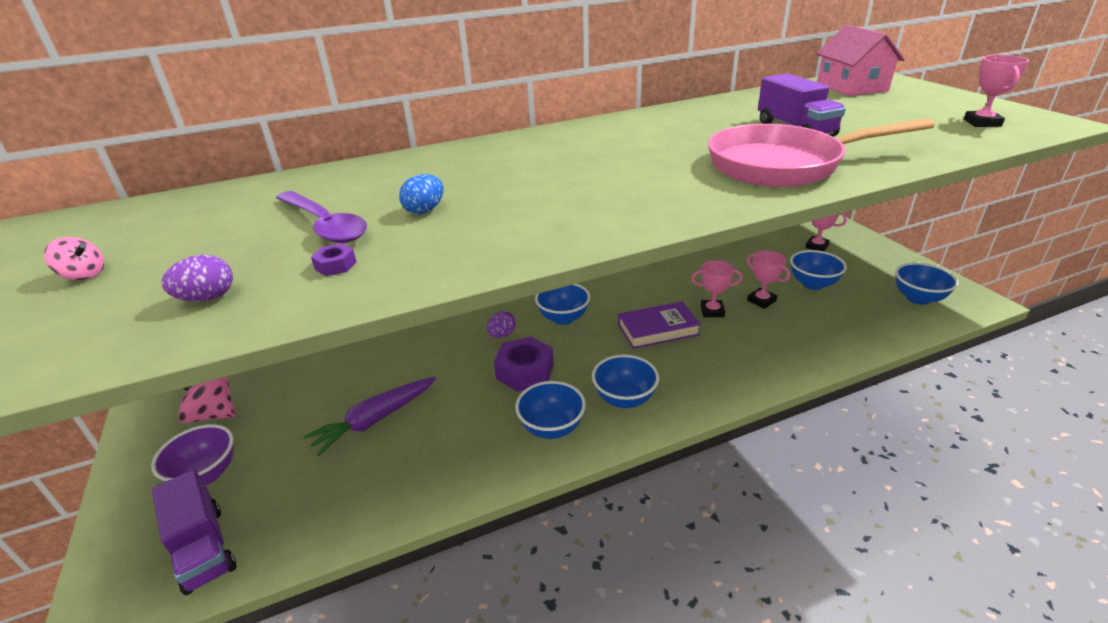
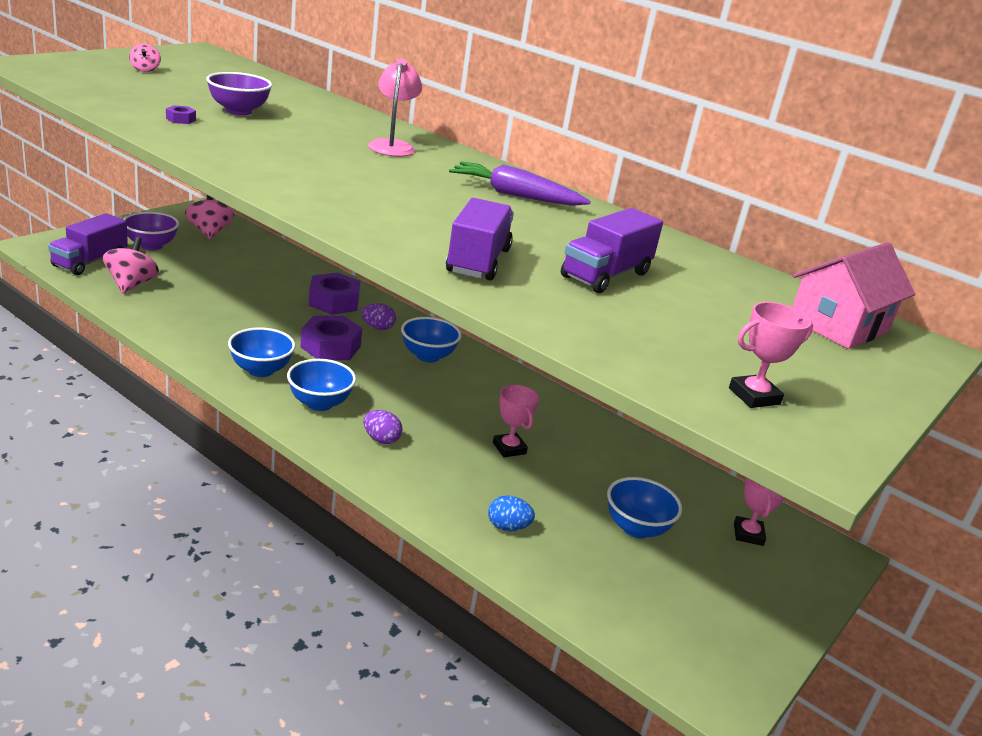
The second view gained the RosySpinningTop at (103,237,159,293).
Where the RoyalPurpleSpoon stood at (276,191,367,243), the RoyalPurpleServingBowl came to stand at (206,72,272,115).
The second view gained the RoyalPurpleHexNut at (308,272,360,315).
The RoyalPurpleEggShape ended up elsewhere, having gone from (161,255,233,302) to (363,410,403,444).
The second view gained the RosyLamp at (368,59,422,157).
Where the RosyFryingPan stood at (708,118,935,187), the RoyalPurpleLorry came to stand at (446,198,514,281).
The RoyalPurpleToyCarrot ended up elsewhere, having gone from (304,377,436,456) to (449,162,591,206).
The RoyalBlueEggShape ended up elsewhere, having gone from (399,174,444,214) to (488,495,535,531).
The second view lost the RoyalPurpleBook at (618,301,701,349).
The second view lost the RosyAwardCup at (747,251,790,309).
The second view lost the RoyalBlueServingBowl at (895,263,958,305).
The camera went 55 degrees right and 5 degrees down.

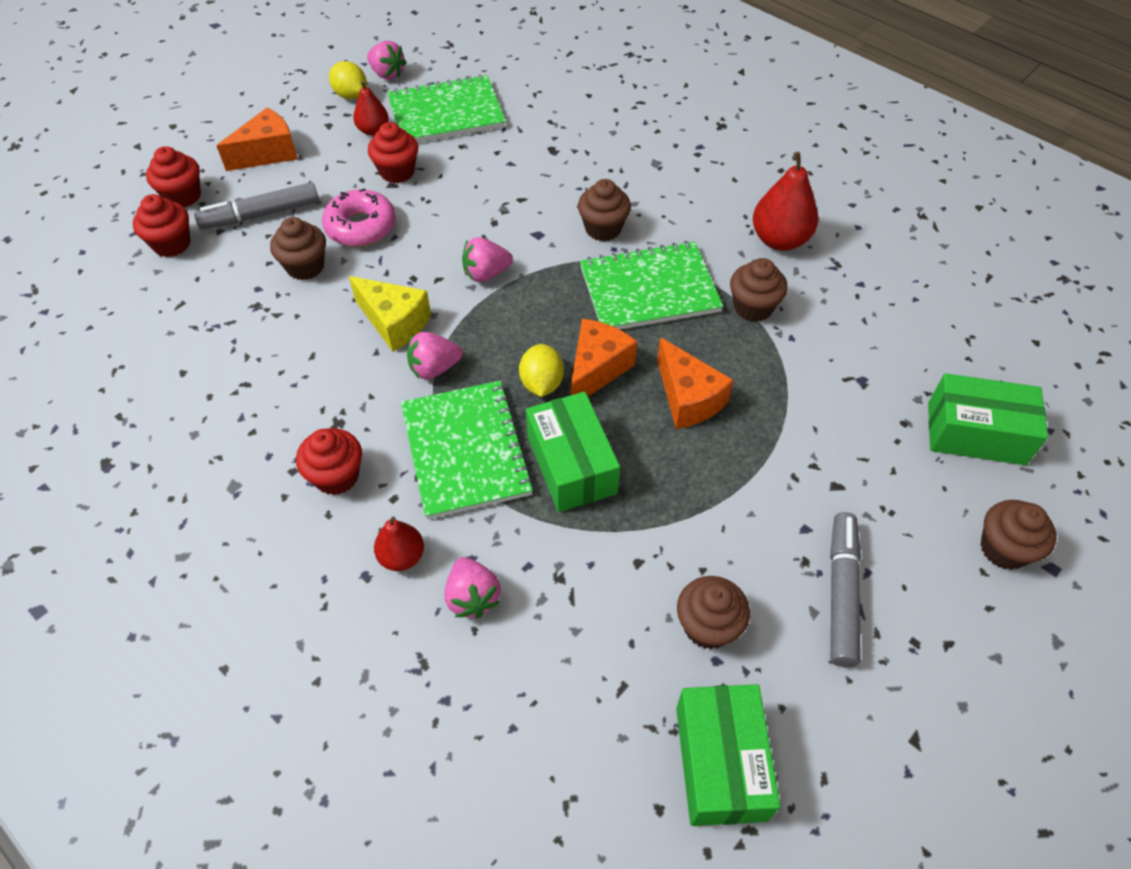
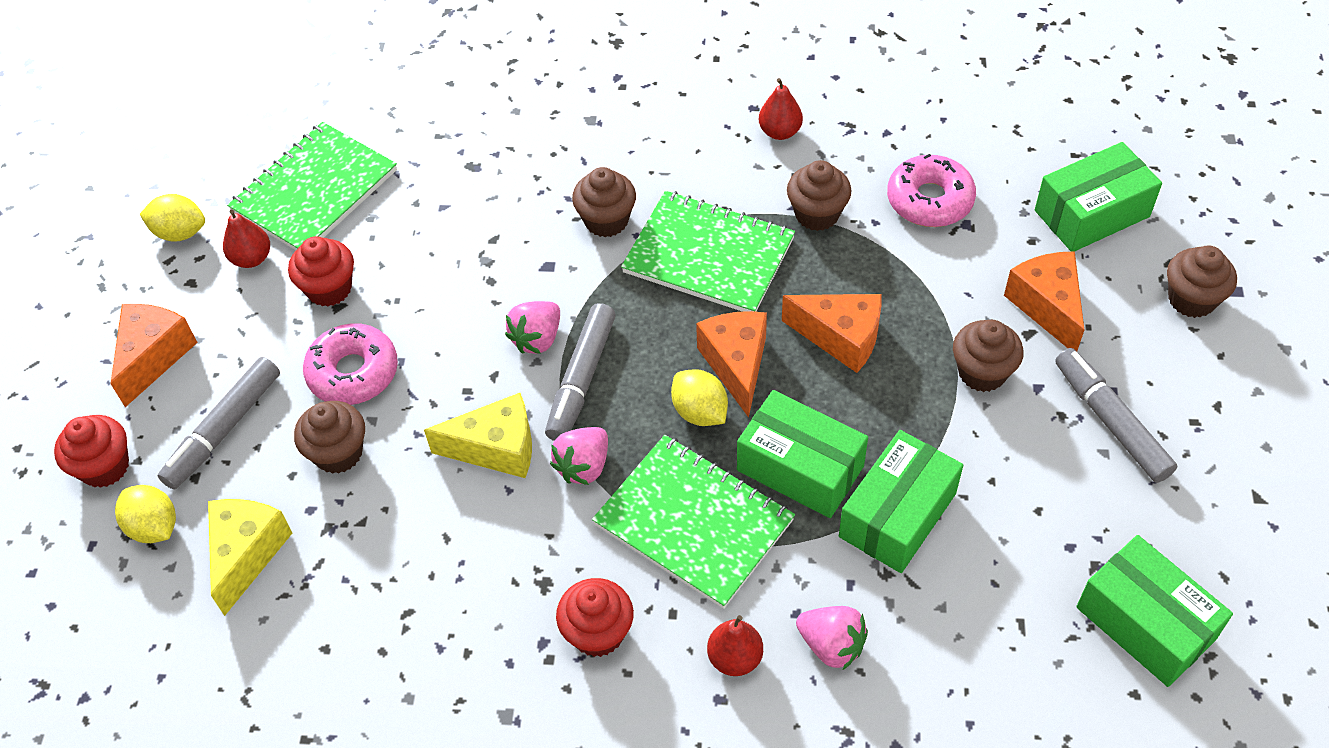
Where the CrimsonMuffin stood at (133,194,191,257), the BrightYellowLemon came to stand at (115,485,176,543).
The second view gained the BrightYellowCheeseWedge at (208,499,292,616).
The second view gained the GrayMarker at (545,303,616,441).
The LeafGreenNotebook at (580,241,723,330) ended up facing another way, 75 degrees clockwise from before.
The size of the CrimsonToyPear at (753,152,818,251) changed by a factor of 0.60.
The second view gained the LeafGreenPackage at (839,430,963,573).
The second view gained the RosyDoughnut at (887,154,976,227).
The BrownMuffin ended up elsewhere, having gone from (677,576,750,649) to (953,320,1024,392).
The second view gained the OrangeCheeseWedge at (1004,251,1084,351).
The second view lost the RosyStrawberry at (367,41,407,80).
The camera went 35 degrees left and 0 degrees up.

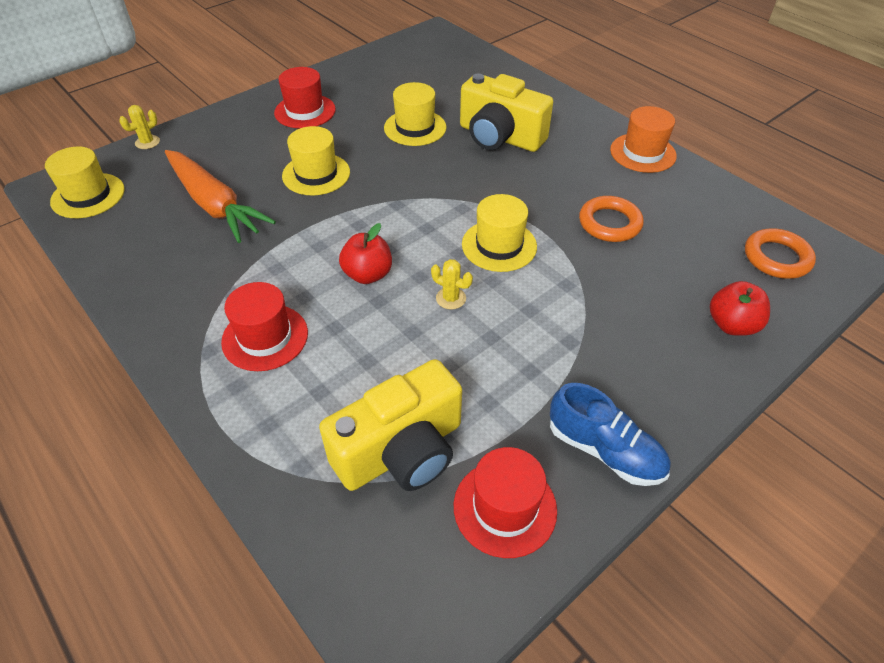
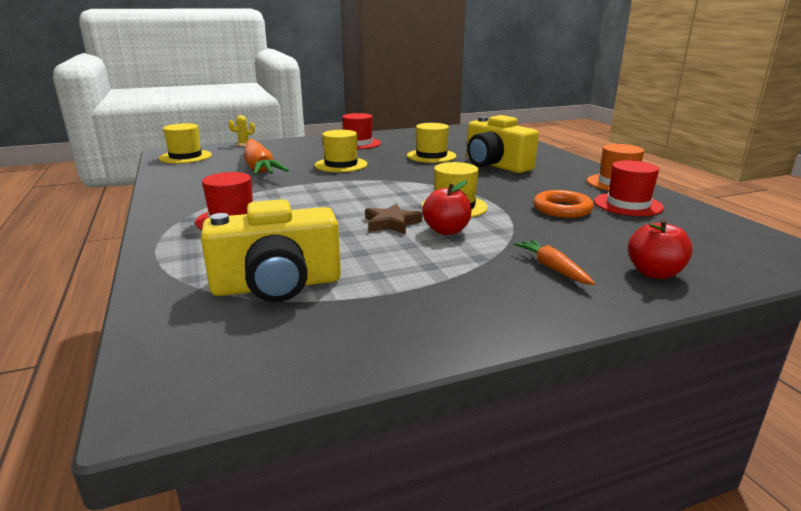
Where the BrightYellowPricklyPlant stood at (431,259,473,310), the BrownStar came to stand at (365,203,422,234).
The CrimsonToyApple ended up elsewhere, having gone from (339,223,392,284) to (422,180,471,235).
The second view gained the OrangeToyCarrot at (513,239,595,285).
The CrimsonTopHat ended up elsewhere, having gone from (454,447,557,558) to (594,160,664,216).
The second view lost the RoyalBlueLaceUpShoe at (550,383,671,486).
The second view lost the OrangeTorus at (745,228,816,279).
The camera went 20 degrees right and 25 degrees down.

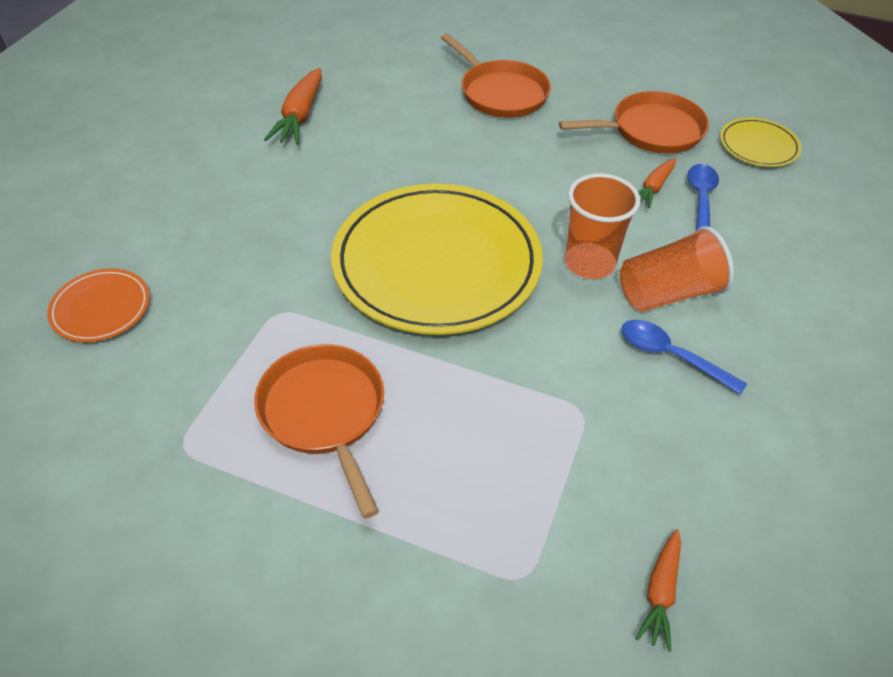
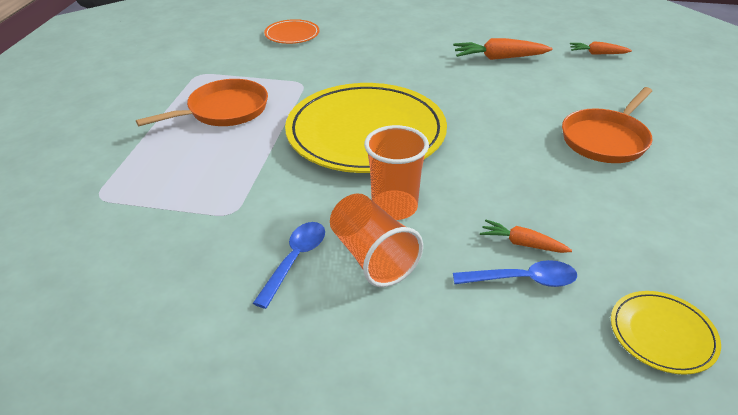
The OrangeToyCarrot ended up elsewhere, having gone from (635,529,681,652) to (570,41,632,54).
The second view lost the OrangeFryingPan at (559,91,709,154).
The camera went 80 degrees right and 10 degrees down.

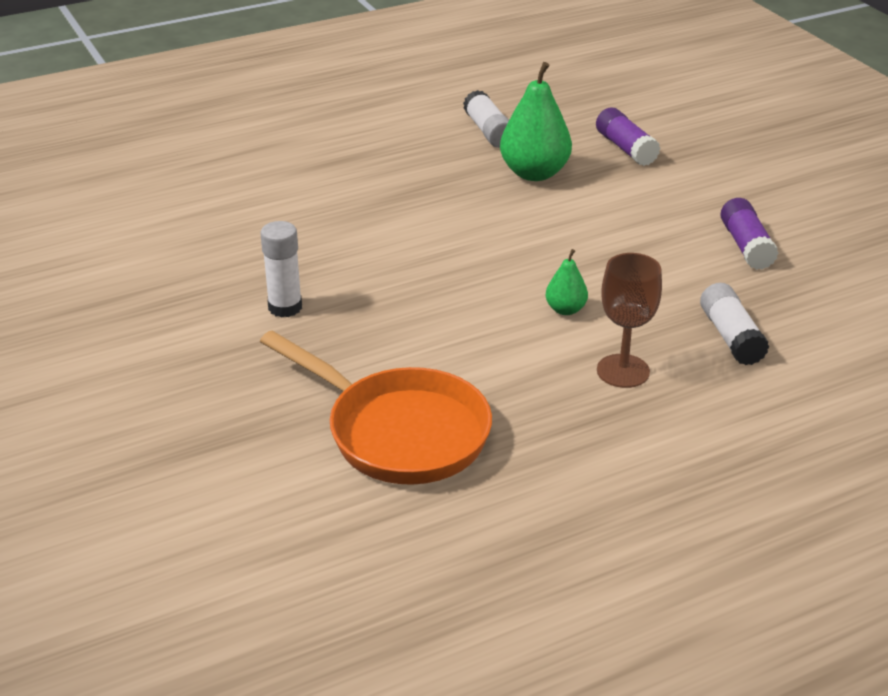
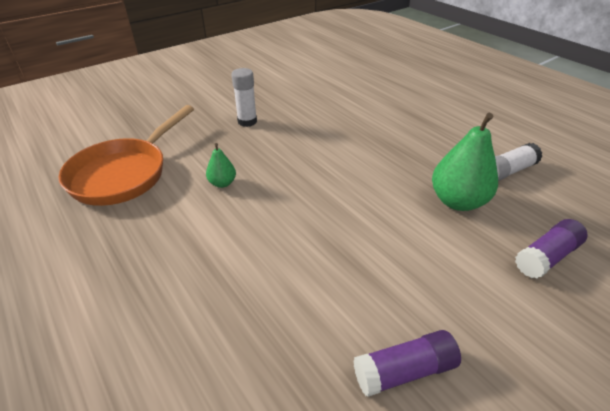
The LeafGreenToyPear ended up elsewhere, having gone from (546,249,588,315) to (206,143,236,188).
The second view lost the BrownWineGlass at (597,253,662,388).
The second view lost the PureWhiteStickOfGlue at (700,283,769,365).
The camera went 80 degrees right and 5 degrees up.

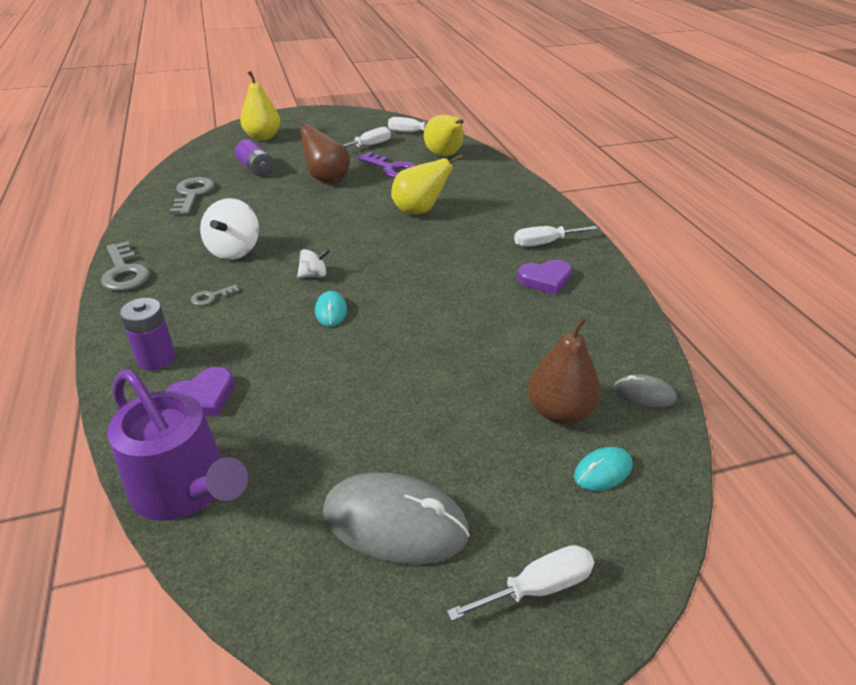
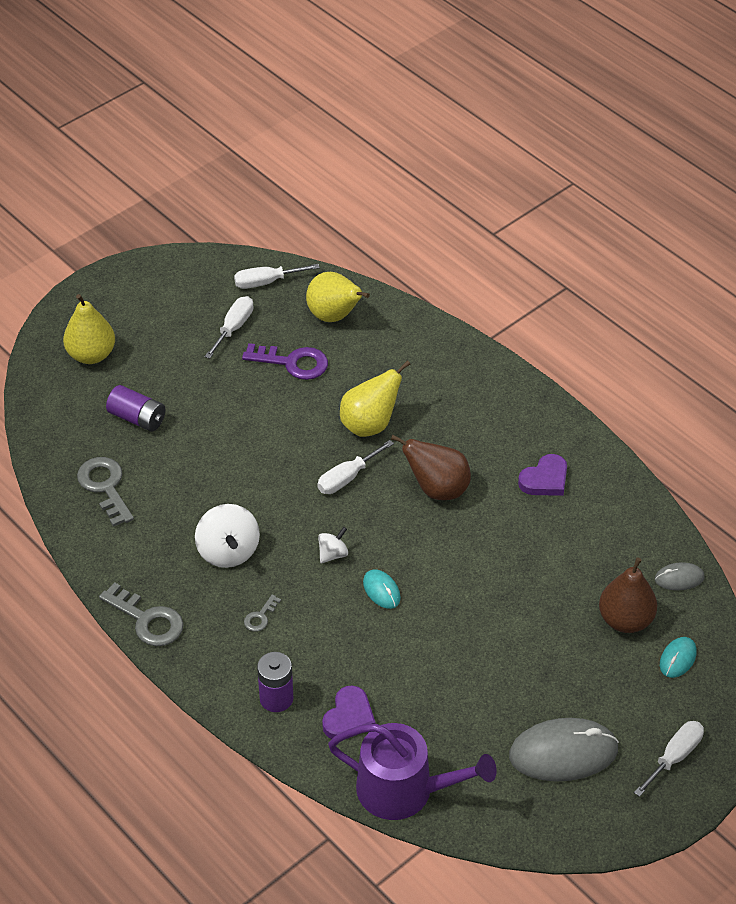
The PureWhiteFlatScrewdriver ended up elsewhere, having gone from (514,226,598,247) to (317,440,394,494).
The BrownToyPear ended up elsewhere, having gone from (294,118,349,184) to (391,435,471,500).
The camera went 25 degrees left and 10 degrees up.

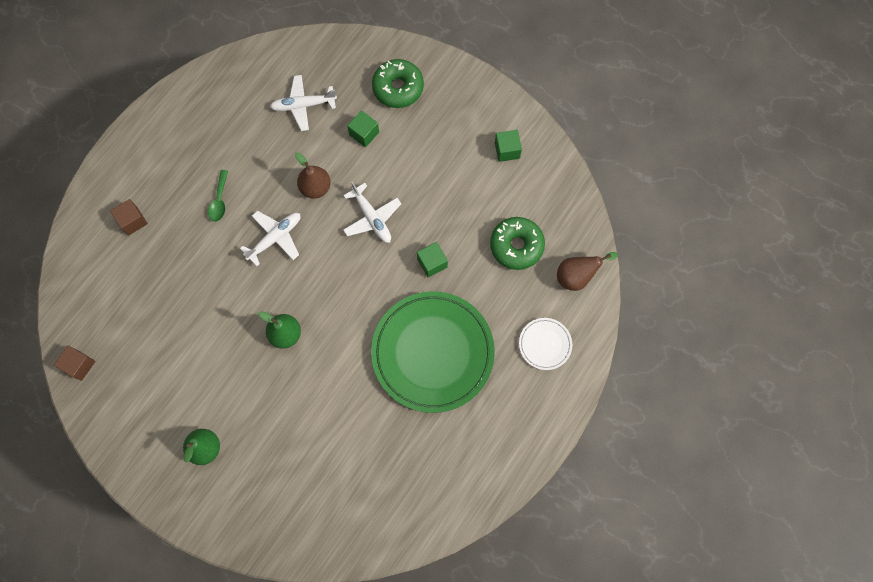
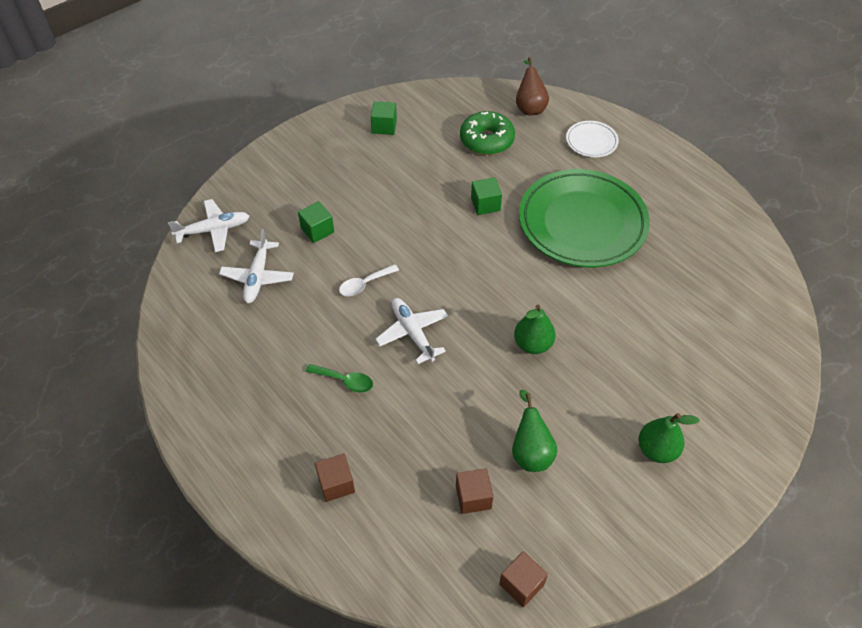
The PureWhitePlane ended up elsewhere, having gone from (343,182,401,243) to (168,199,249,252).
Where the BrownToyPear stood at (295,152,331,199), the PureWhiteSpoon came to stand at (339,264,399,296).
The second view gained the BrownSolidCube at (456,468,493,514).
The second view gained the LeafGreenToyPear at (512,390,558,472).
The second view lost the LeafGreenDoughnut at (372,59,424,108).
The camera went 75 degrees left and 20 degrees down.

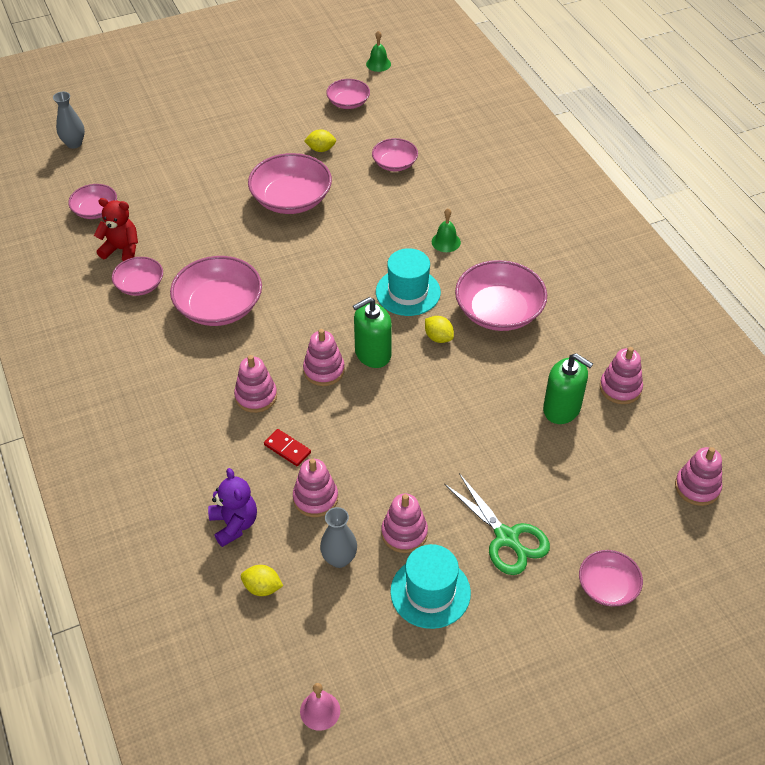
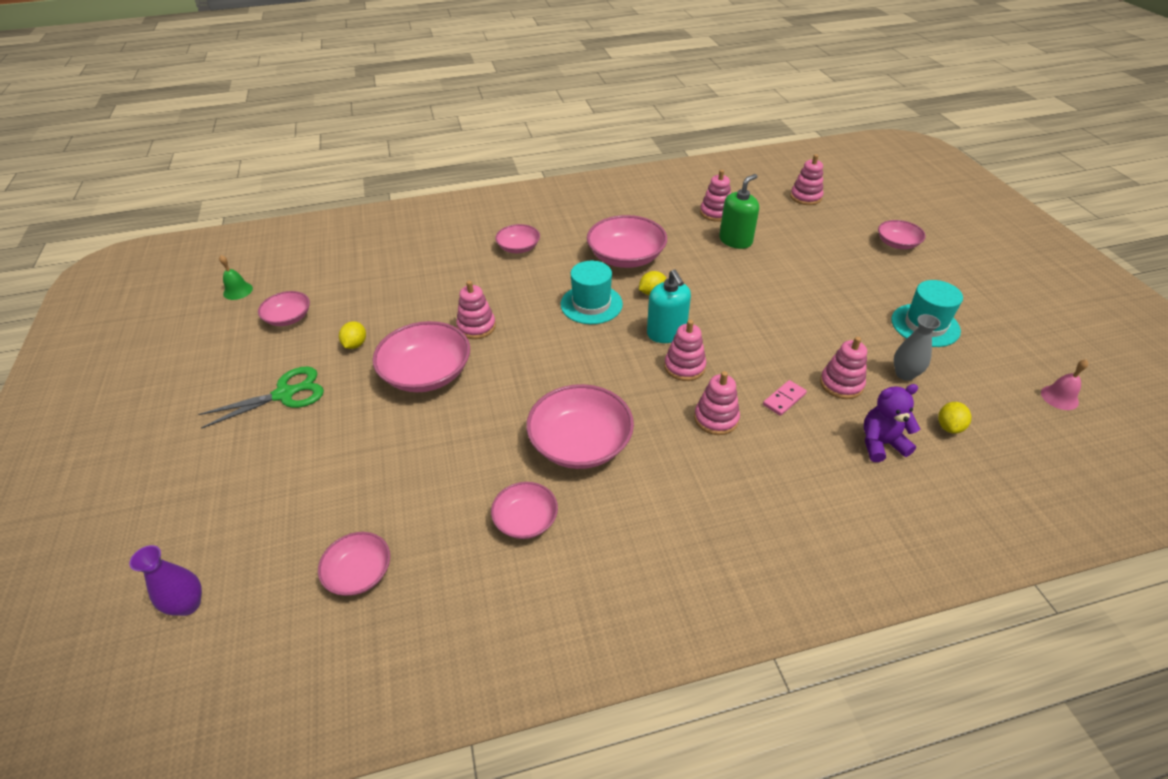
What was the GrayTallVase at (53,92,85,149) turned into the RoyalPurpleTallVase at (129,545,202,616).
The LeafGreenShears ended up elsewhere, having gone from (444,473,550,575) to (198,366,324,429).
The RosyRingStacker ended up elsewhere, having gone from (381,493,428,553) to (456,281,496,339).
The RosyServingBowl ended up elsewhere, having gone from (372,138,418,171) to (495,224,540,253).
What was the LeafGreenPumpBottle at (353,297,392,368) turned into the AquaPumpBottle at (647,269,691,343).
What was the CrimsonDominoPiece at (264,429,311,466) turned into the RosyDominoPiece at (763,380,807,416).
The second view lost the CrimsonStuffedBear at (94,198,138,261).
The second view lost the LeafGreenSchoolBell at (432,208,461,252).
The camera went 80 degrees left and 5 degrees down.

